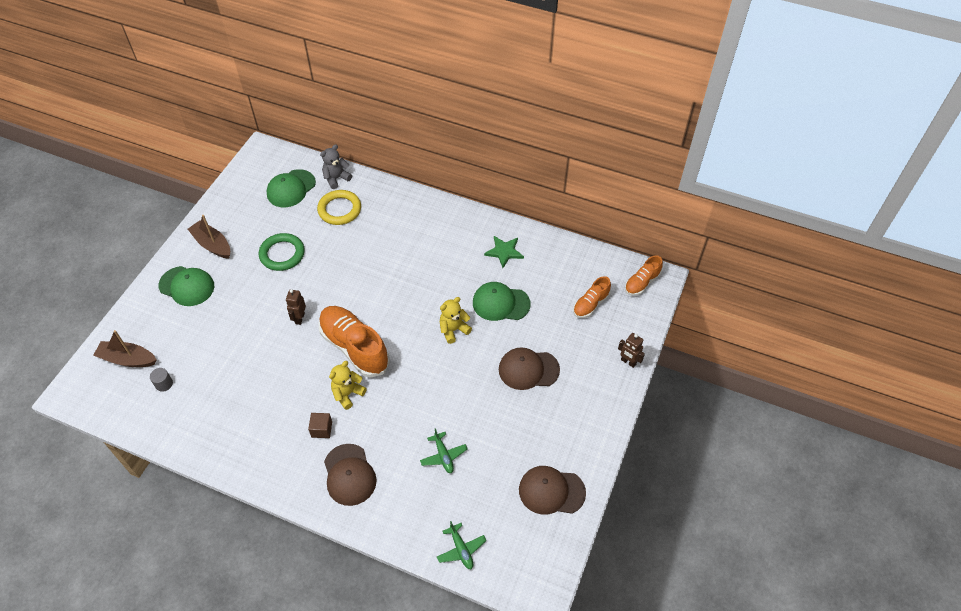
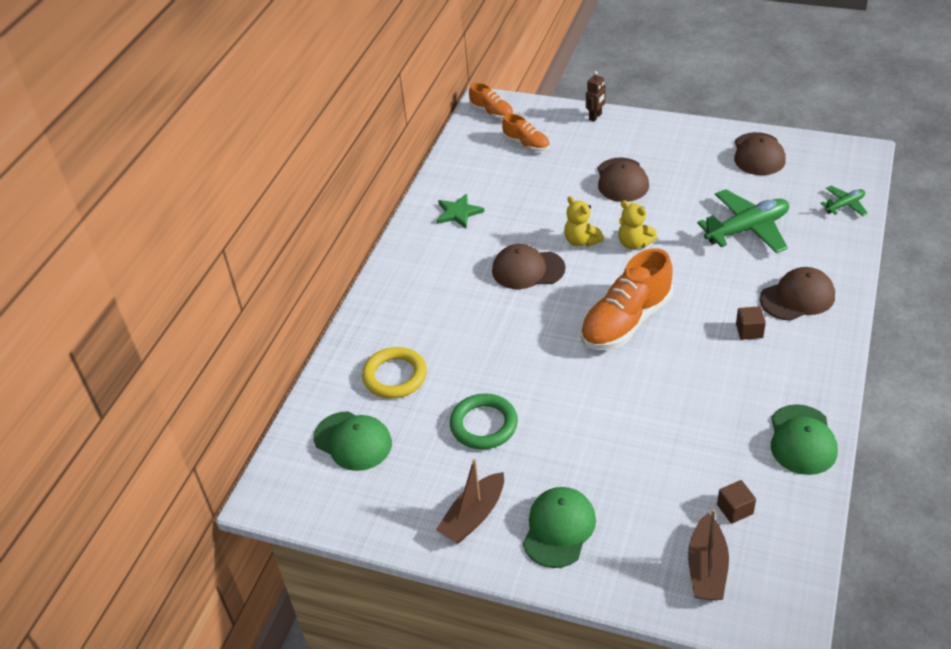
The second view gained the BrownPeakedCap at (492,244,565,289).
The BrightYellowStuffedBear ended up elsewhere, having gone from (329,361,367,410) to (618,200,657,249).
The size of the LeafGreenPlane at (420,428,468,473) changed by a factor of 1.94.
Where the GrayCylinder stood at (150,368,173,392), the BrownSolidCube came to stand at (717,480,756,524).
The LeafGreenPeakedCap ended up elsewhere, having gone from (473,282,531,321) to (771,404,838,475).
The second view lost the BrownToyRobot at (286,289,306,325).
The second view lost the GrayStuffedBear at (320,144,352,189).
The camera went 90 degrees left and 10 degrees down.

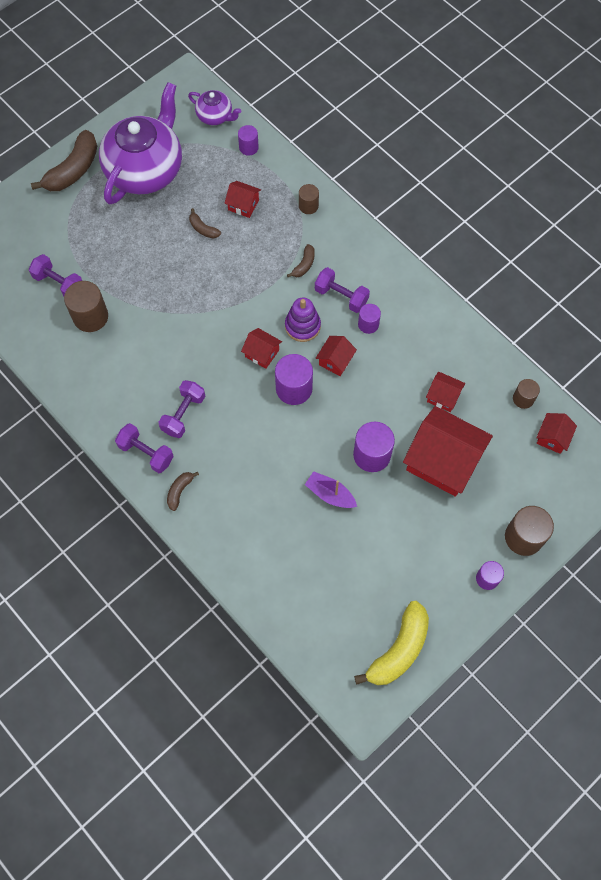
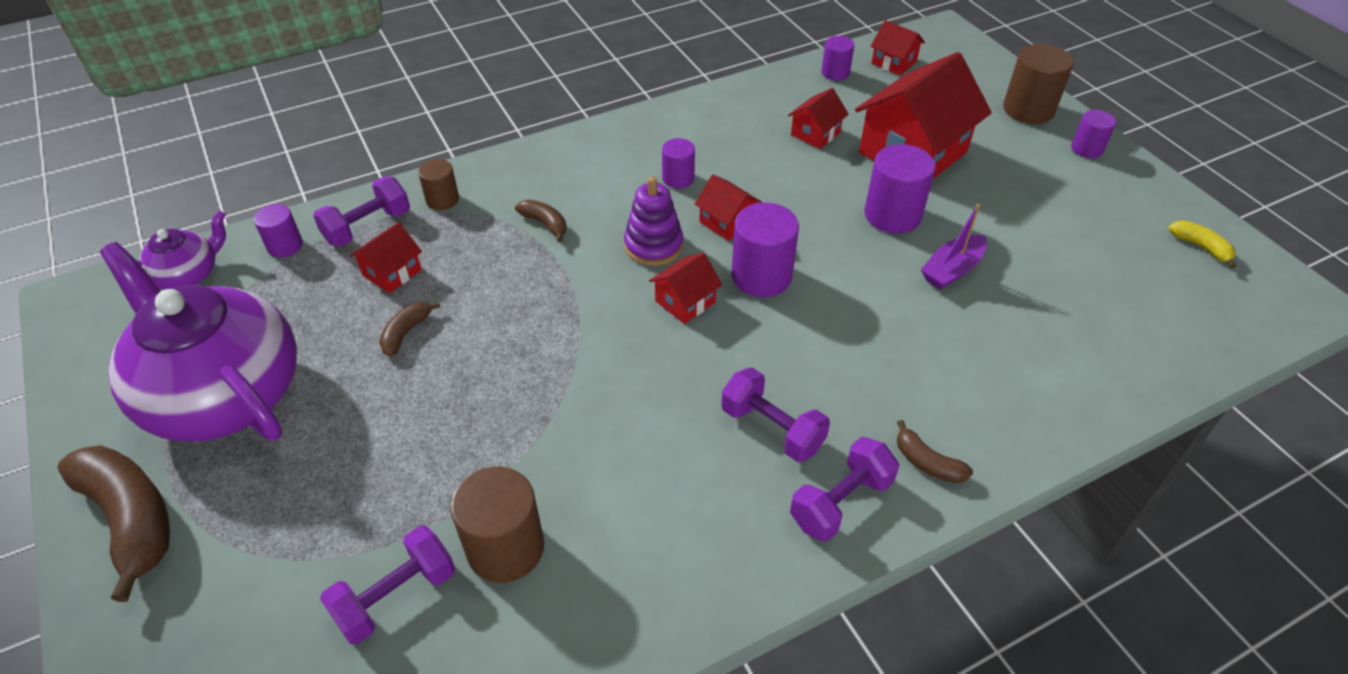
The RoyalPurpleFreeWeight ended up elsewhere, having gone from (315,267,370,313) to (313,177,410,247).
The BrownBanana at (189,208,221,239) ended up facing another way, 150 degrees clockwise from before.
What was the BrownCylinder at (513,379,540,409) turned into the RoyalPurpleCylinder at (821,36,854,81).
The size of the BrightYellowBanana at (354,601,429,685) changed by a factor of 0.48.
The camera went 75 degrees left and 20 degrees down.

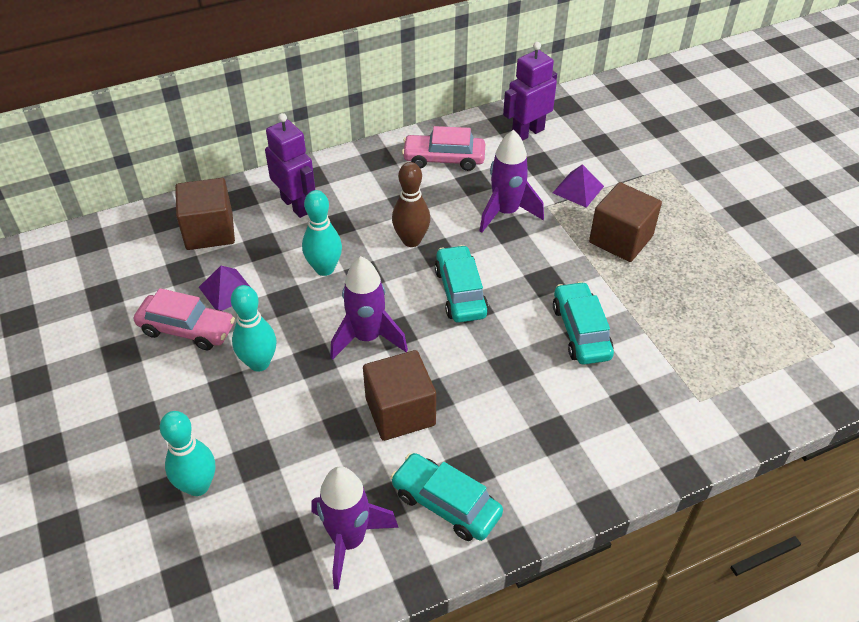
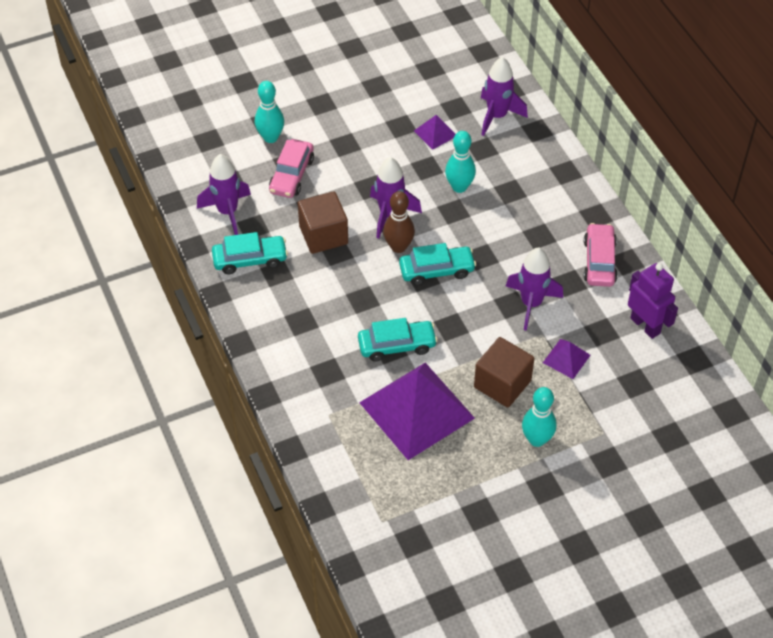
The AquaAutomobile at (390,453,503,541) ended up facing another way, 45 degrees clockwise from before.
The RosyAutomobile ended up elsewhere, having gone from (134,288,235,350) to (269,139,314,198).
The second view gained the RoyalPurplePyramid at (359,363,475,460).
The BrownBowlingPin ended up elsewhere, having gone from (392,162,430,247) to (383,191,415,253).
Where the BrownSolidCube stood at (175,178,235,250), the RoyalPurpleRocket came to stand at (481,57,528,136).
The AquaBowlingPin ended up elsewhere, having gone from (231,285,276,372) to (522,387,557,447).
The second view lost the RoyalPurpleToyRobot at (265,113,315,218).
The camera went 90 degrees right and 5 degrees up.

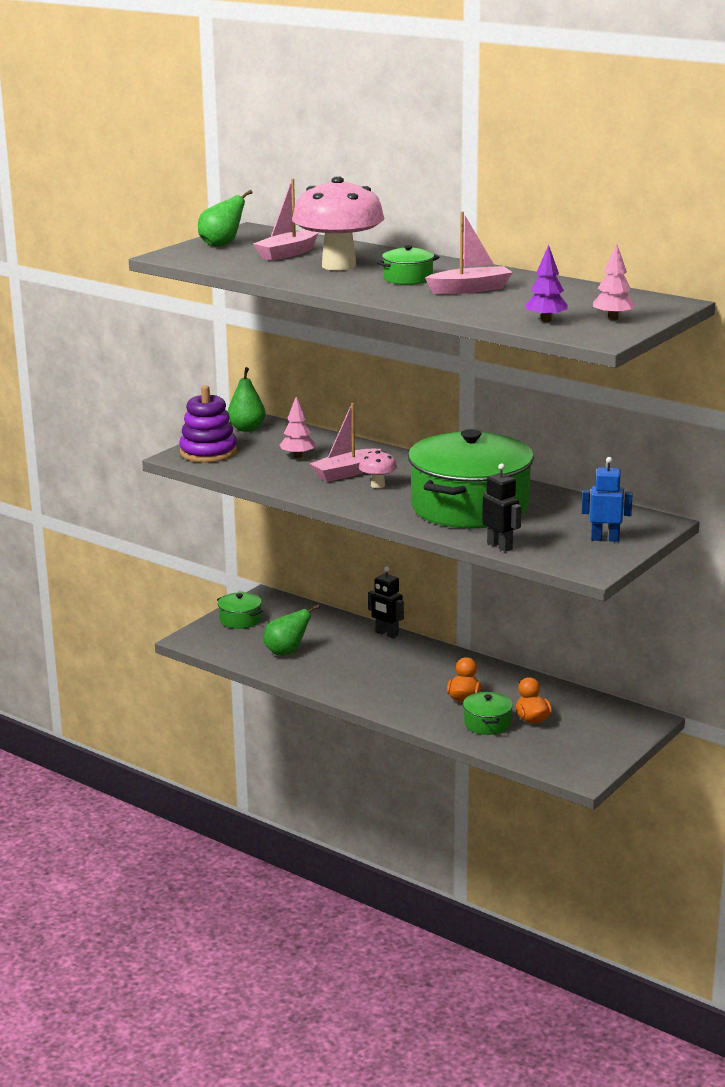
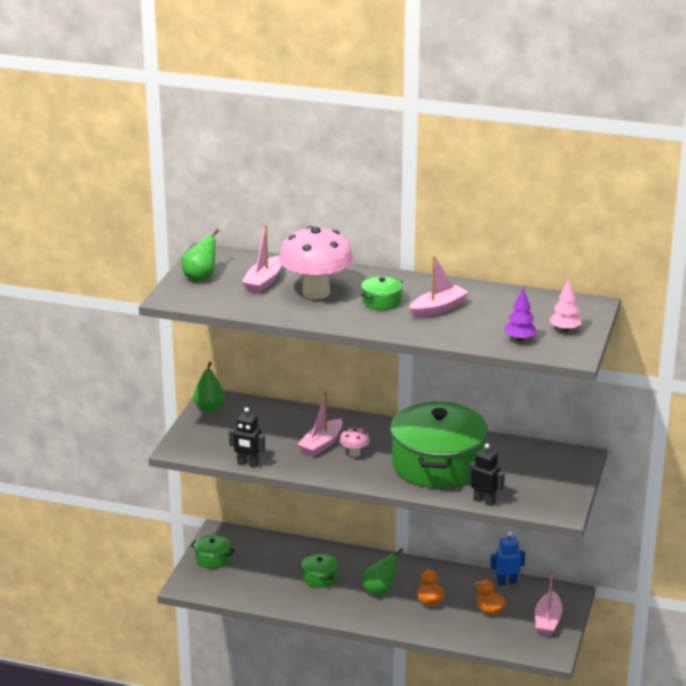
The BlackToyRobot ended up elsewhere, having gone from (368,566,404,638) to (229,407,265,468).
The LeafGreenPot ended up elsewhere, having gone from (463,692,513,735) to (301,553,338,588).
The LeafGreenToyPear ended up elsewhere, having gone from (263,604,320,656) to (362,548,403,595).
The RoyalBlueToyRobot ended up elsewhere, having gone from (582,457,633,542) to (490,531,525,586).
The second view gained the RosyToyBoat at (535,570,563,636).
The second view lost the RoyalPurpleRingStacker at (179,385,237,463).
The second view lost the RosyTree at (280,396,315,458).
The camera went 20 degrees left and 5 degrees up.

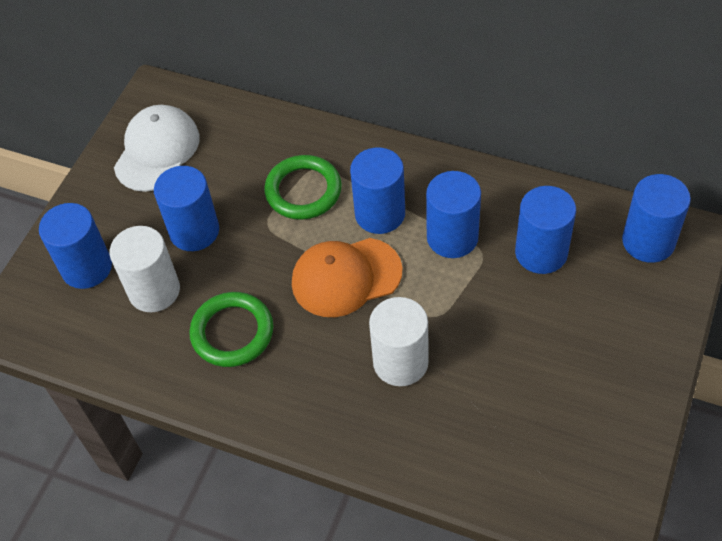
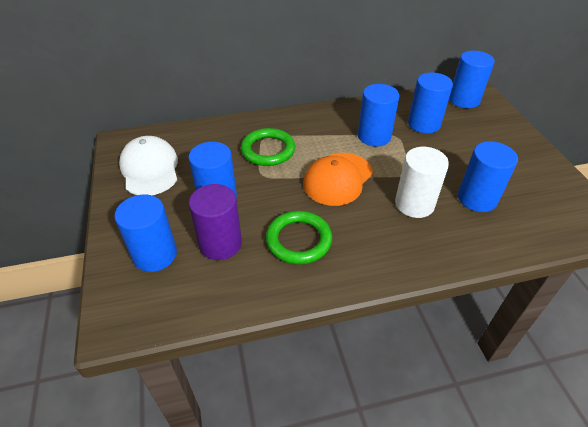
What was the PureWhiteCylinder at (110,226,180,312) turned into the RoyalPurpleCylinder at (189,184,242,260).
The RoyalBlueCylinder ended up elsewhere, having gone from (350,148,405,234) to (458,141,518,212).
The camera went 40 degrees left and 10 degrees down.

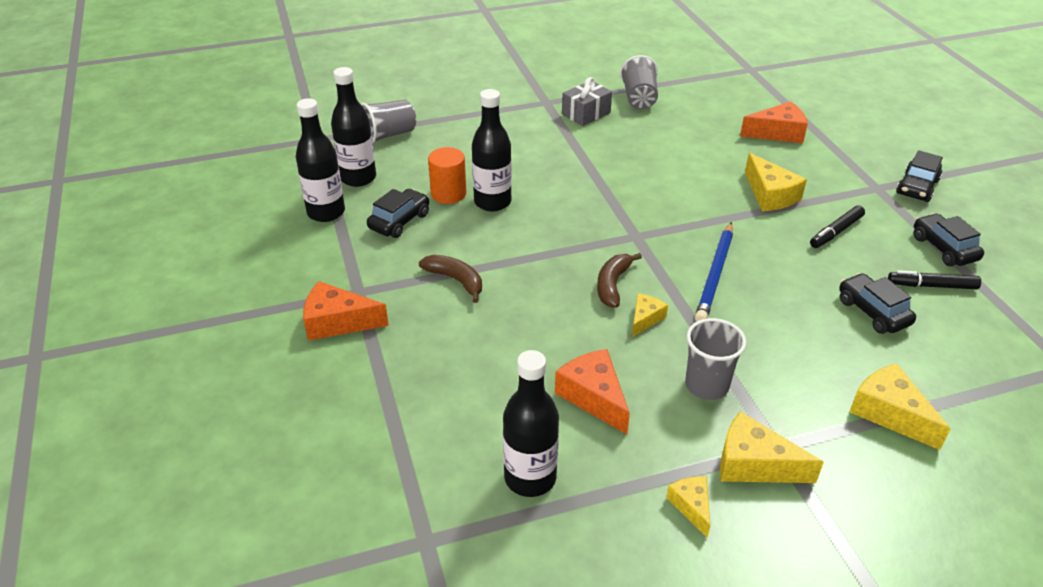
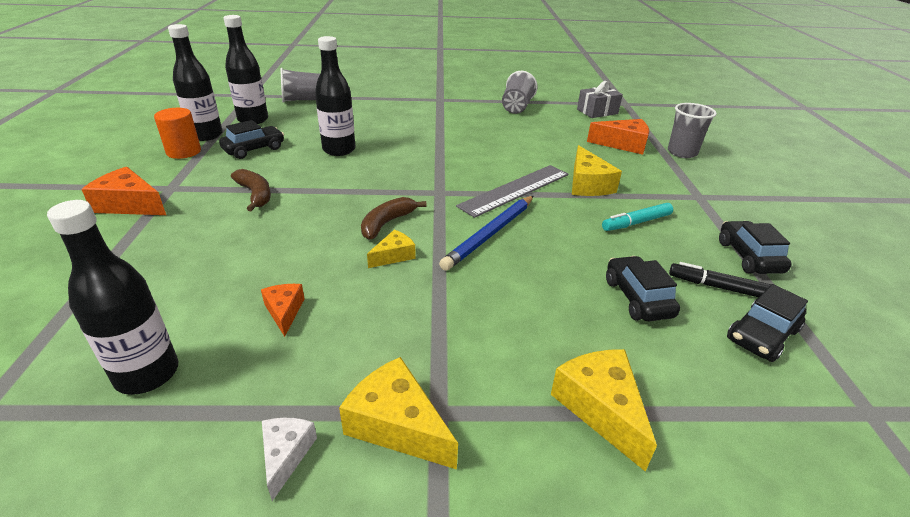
The OrangeCylinder ended up elsewhere, having gone from (428,147,466,204) to (154,108,201,159).
The size of the OrangeCheeseWedge at (555,349,630,434) changed by a factor of 0.59.
What was the BrightYellowCheeseWedge at (666,476,710,538) turned into the PureWhiteCheeseWedge at (262,418,317,501).
The second view gained the GrayStraightedge at (456,165,569,218).
The GrayGift ended up elsewhere, having gone from (562,77,612,126) to (577,81,623,118).
What was the BlackMarker at (810,205,865,248) turned into the AquaMarker at (602,203,673,231).
The GrayCup ended up elsewhere, having gone from (685,318,746,400) to (668,103,717,158).
The BlackAutomobile ended up elsewhere, having gone from (896,150,943,202) to (727,284,808,362).
The camera went 15 degrees right and 5 degrees down.

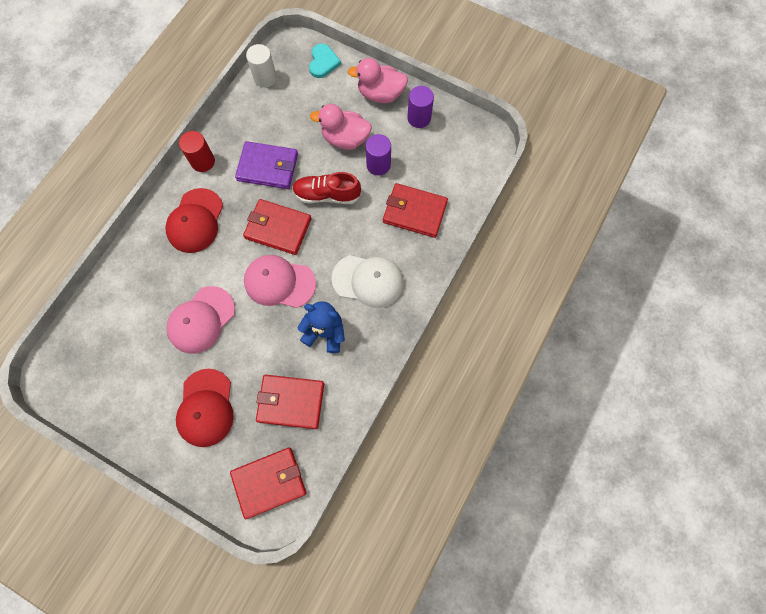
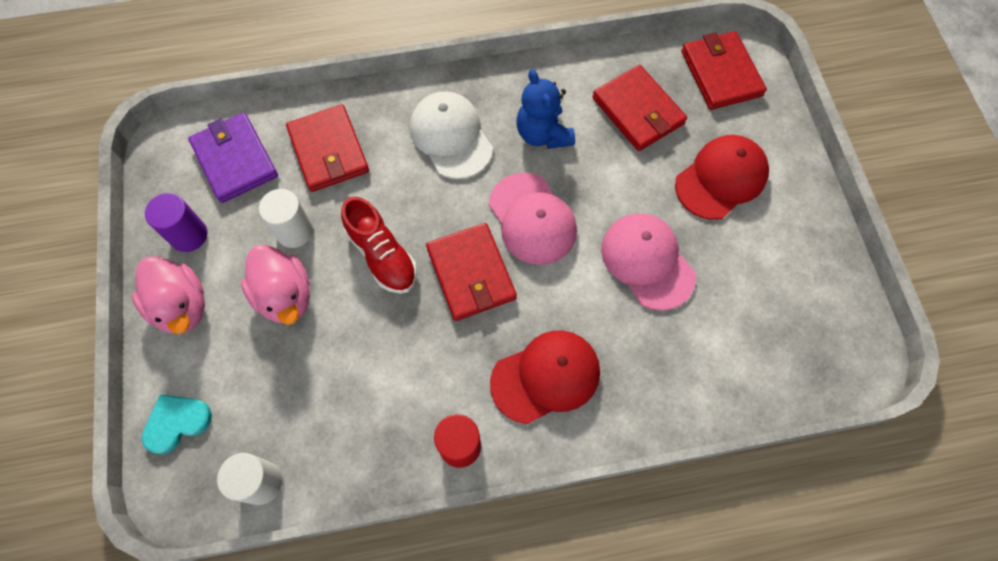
The RoyalPurpleWallet ended up elsewhere, having gone from (235,141,298,189) to (188,112,278,203).
What was the RoyalPurpleCylinder at (366,134,391,175) turned into the PureWhiteCylinder at (259,189,313,248).
The RosyPeakedCap at (166,286,235,354) ended up facing another way, 120 degrees counterclockwise from before.
The CrimsonWallet at (230,448,306,519) ended up facing another way, 45 degrees clockwise from before.
The camera went 130 degrees left and 5 degrees down.

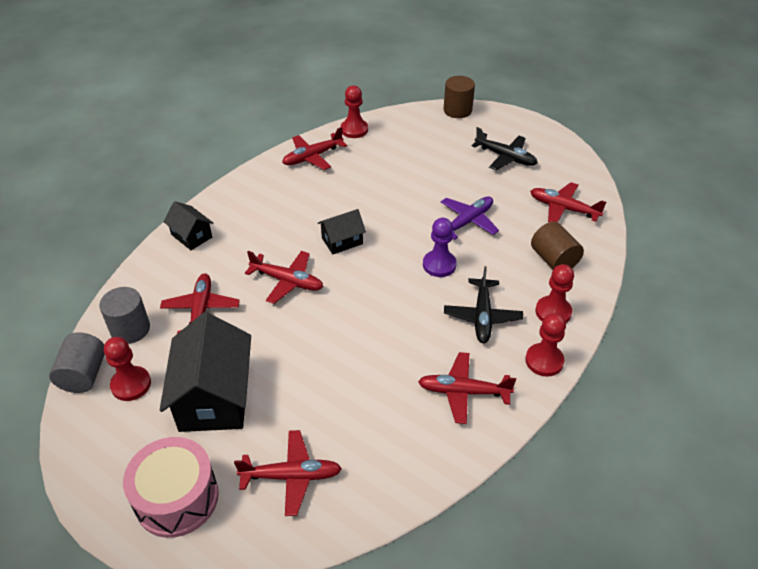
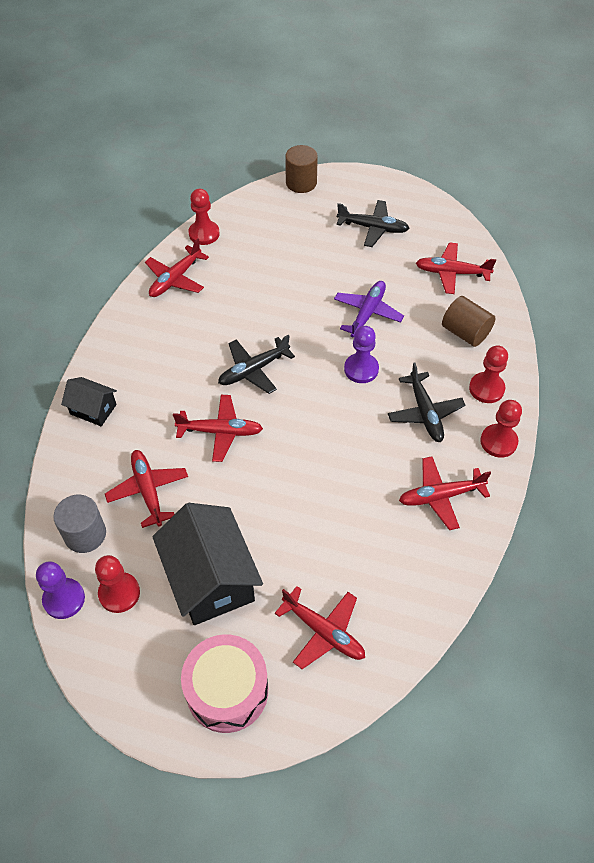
Where the GrayCylinder stood at (49,332,105,393), the RoyalPurpleGamePawn came to stand at (36,561,85,619).
Where the BlackCottage stood at (318,209,366,254), the BlackPlane came to stand at (218,334,295,394).
The CrimsonPlane at (234,430,342,516) ended up facing another way, 60 degrees clockwise from before.
The camera went 20 degrees left and 10 degrees up.

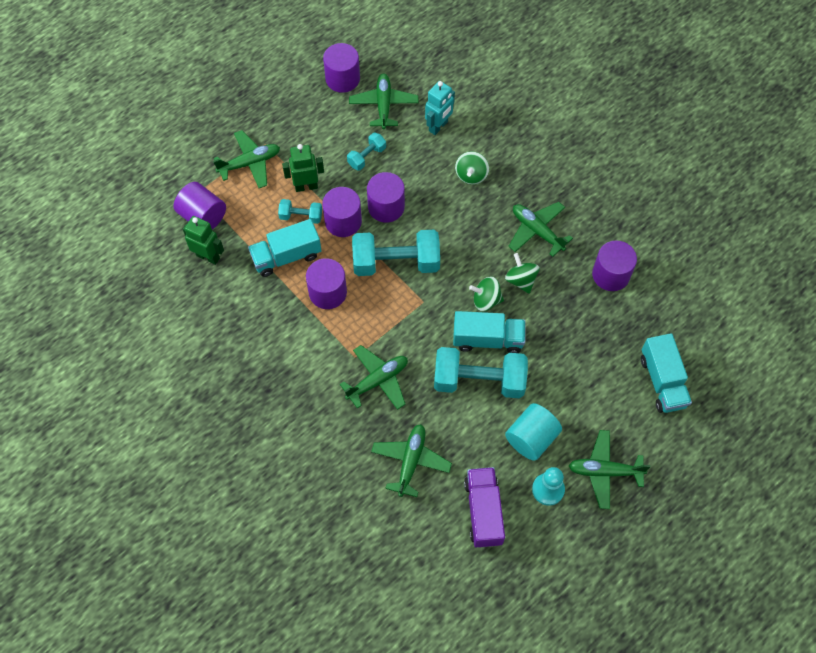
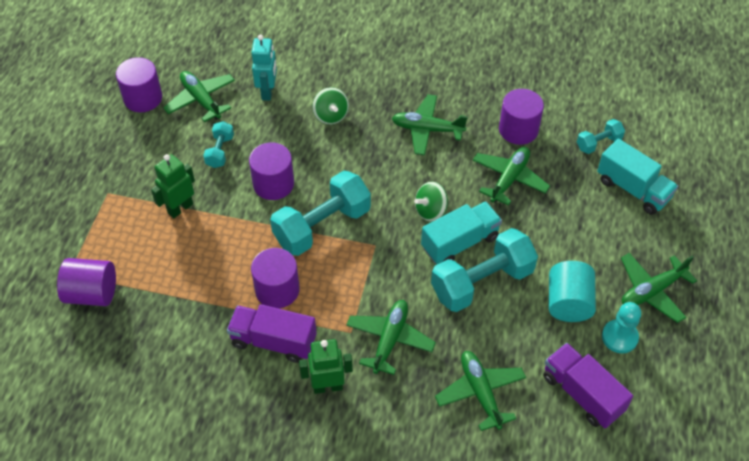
The second view gained the RoyalPurpleLorry at (227,304,317,363).
The LeafGreenToyRobot ended up elsewhere, having gone from (183,216,224,265) to (299,339,353,394).
The LeafGreenPlane ended up elsewhere, having gone from (213,130,280,188) to (473,147,550,206).
The AquaFreeWeight ended up elsewhere, having gone from (278,199,322,224) to (577,119,625,154).
The second view lost the AquaLorry at (248,219,321,277).
The second view lost the RoyalPurpleCylinder at (322,187,362,237).
The second view lost the LeafGreenSpinningTop at (505,253,540,294).
The camera went 35 degrees left and 10 degrees down.

